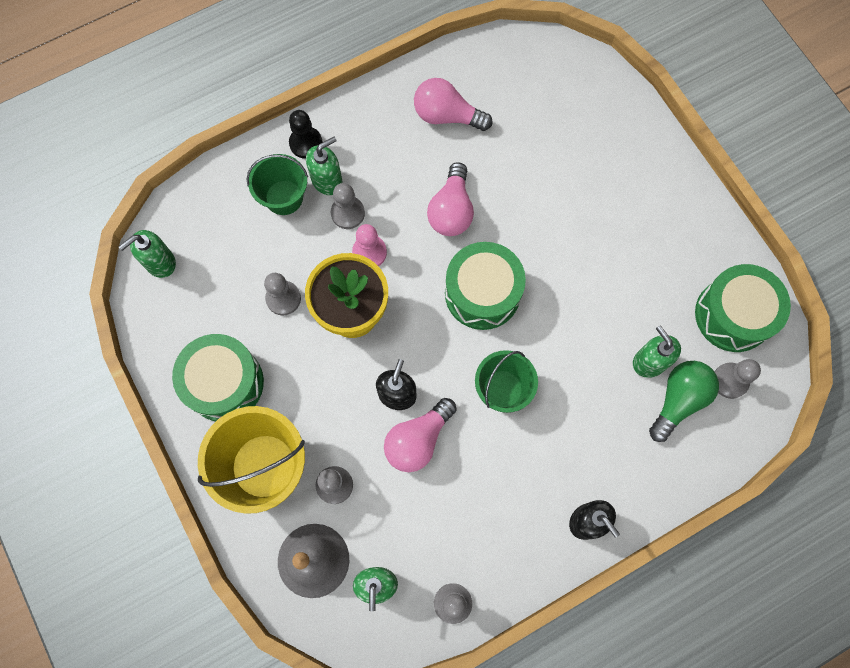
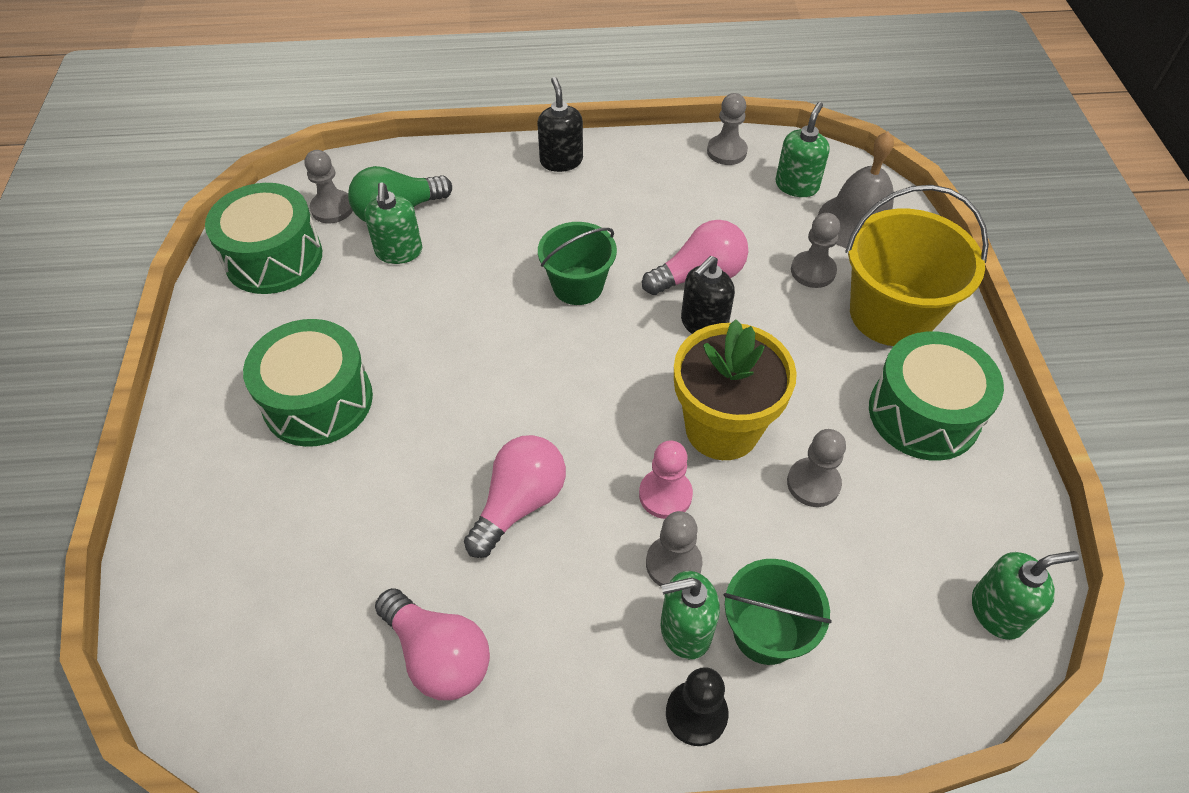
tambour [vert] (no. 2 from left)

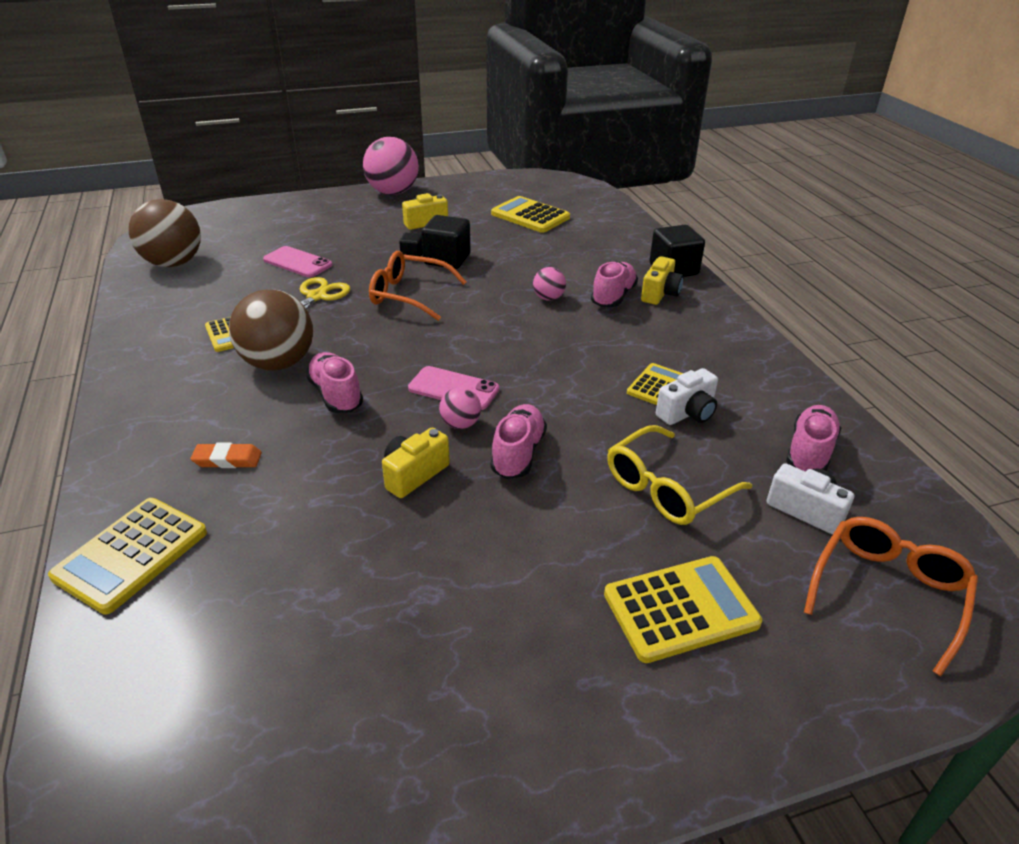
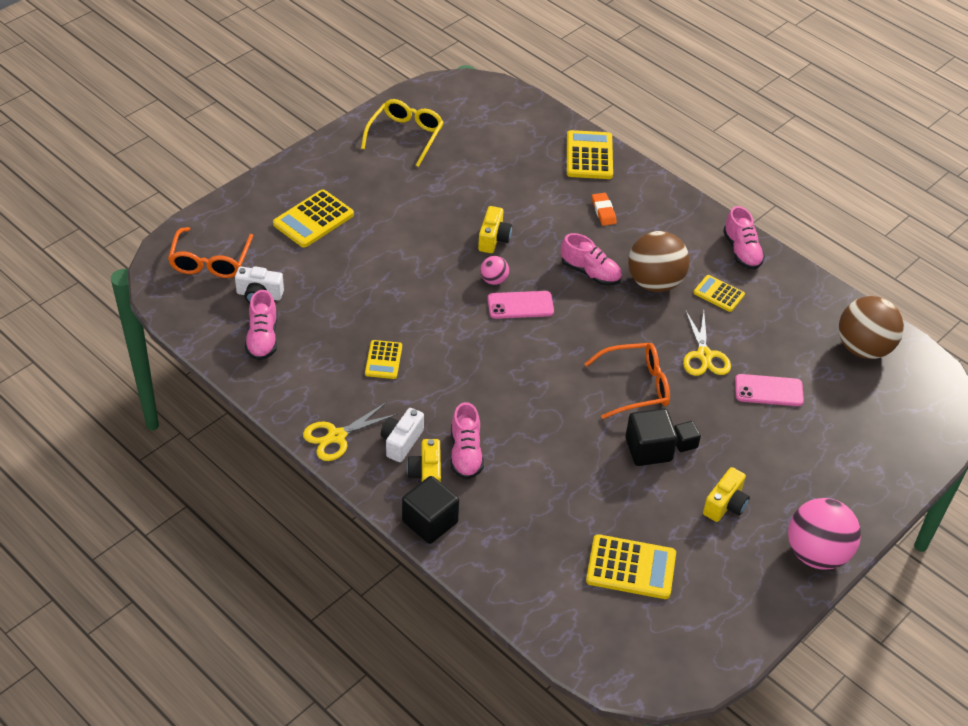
balle [rose] (no. 3 from left in the first image); ciseaux [jaune] (no. 1 from left); chaussure [rose] (no. 4 from left); lunettes [jaune]; appareil photo [blanc] (no. 2 from left); gomme [orange]

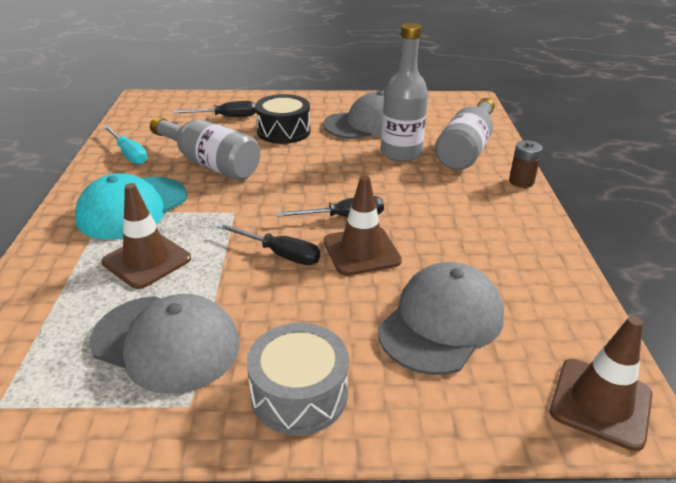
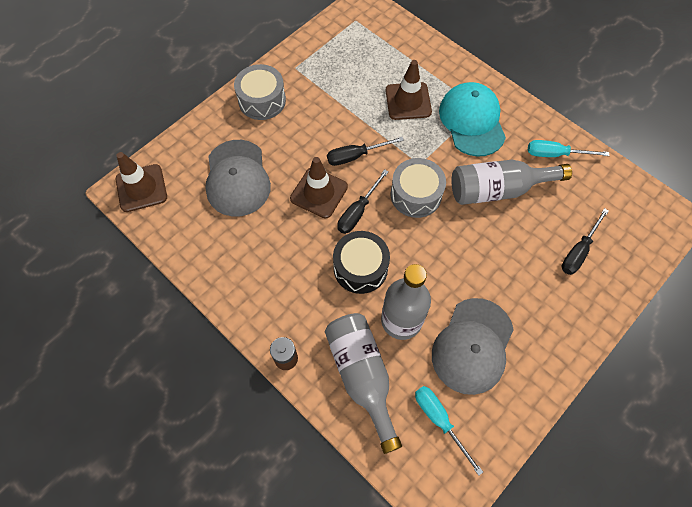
casquette [gris] (no. 1 from left in the first image); tambour [gris] (no. 2 from left); tournevis [turquoise] (no. 1 from left); tambour [noir]

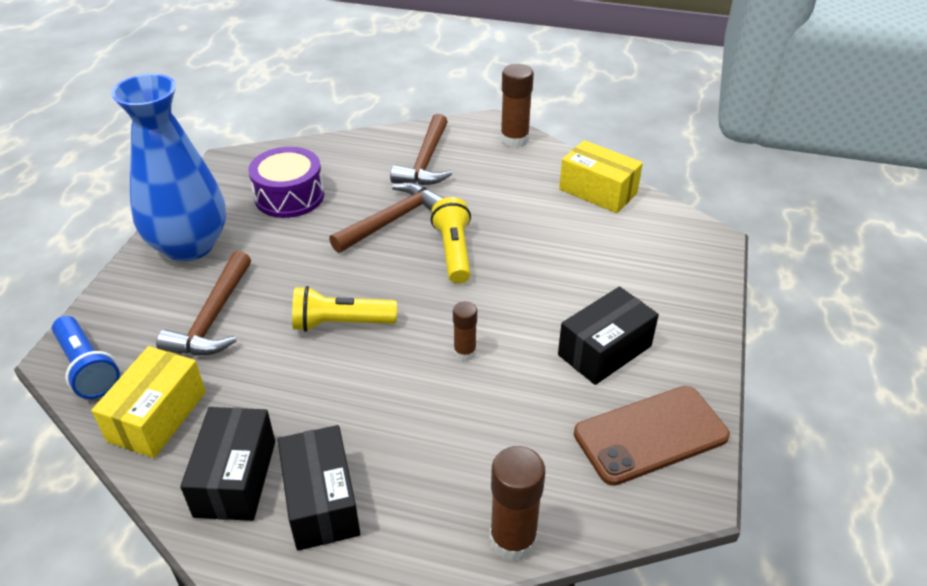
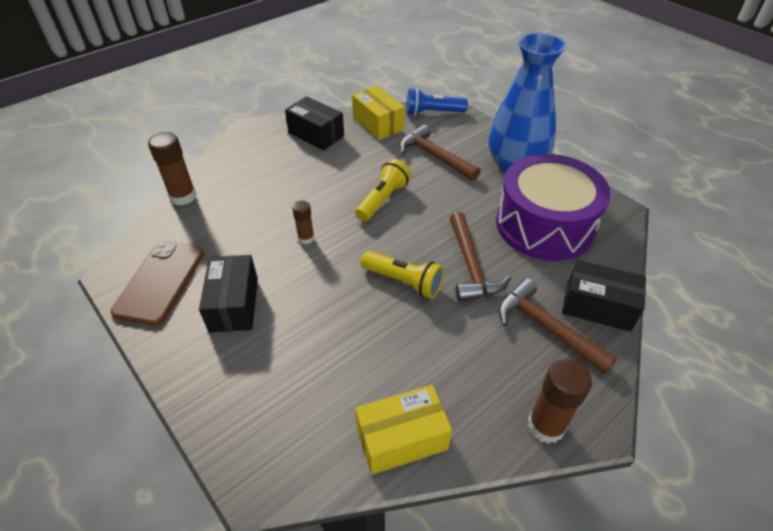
boîte [noir] (no. 3 from left); tambour [violet]

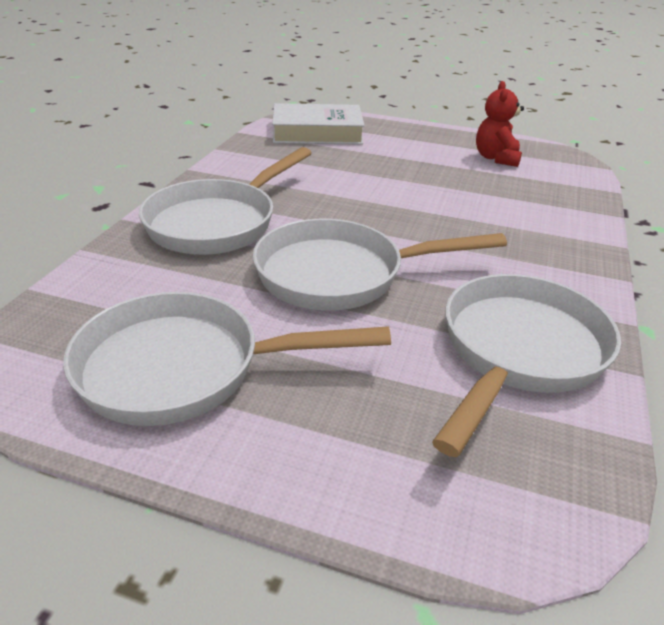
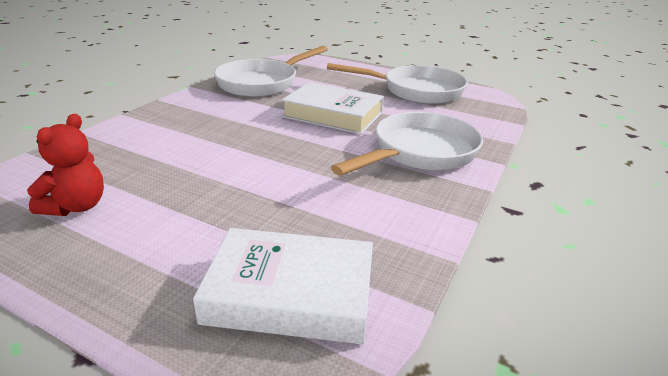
livre [blanc] (no. 2 from left)

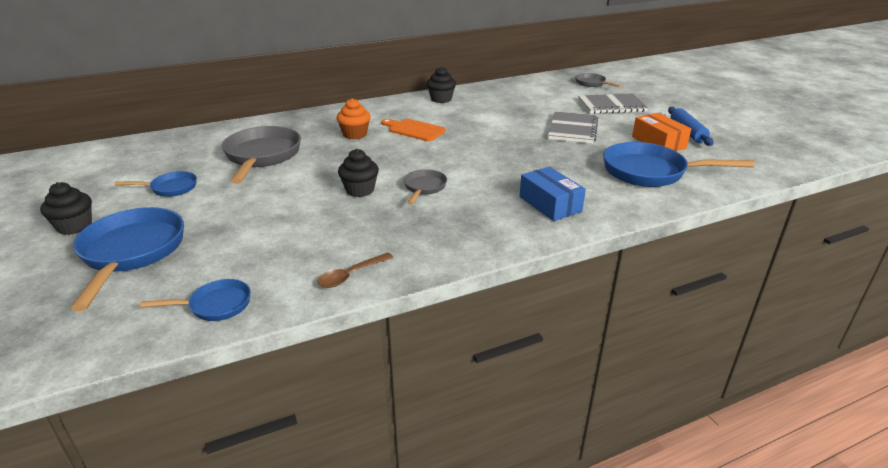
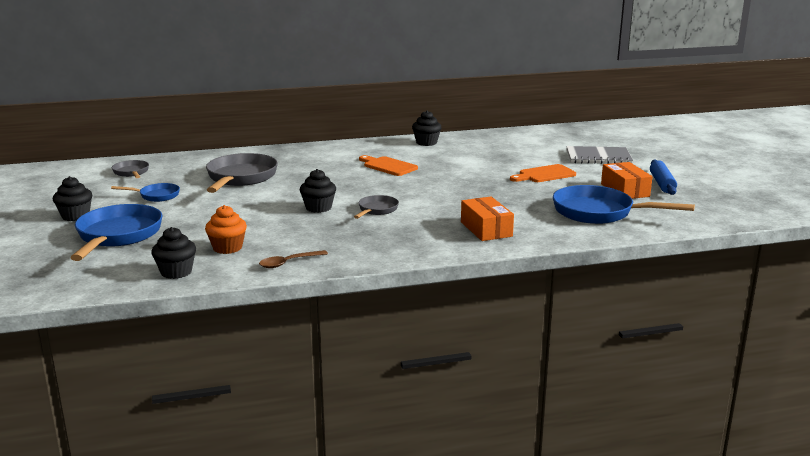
muffin [orange]; poêle [gris] (no. 1 from left); muffin [noir] (no. 2 from left); planche à découper [orange] (no. 2 from left); boîte [orange] (no. 1 from left)

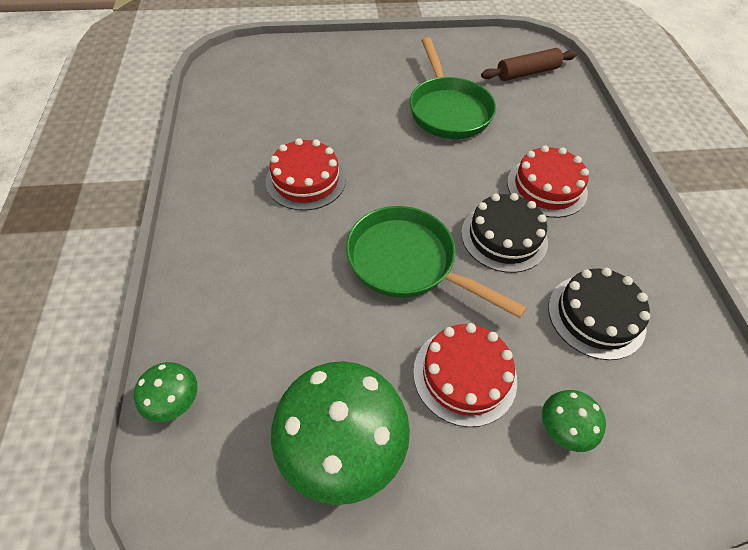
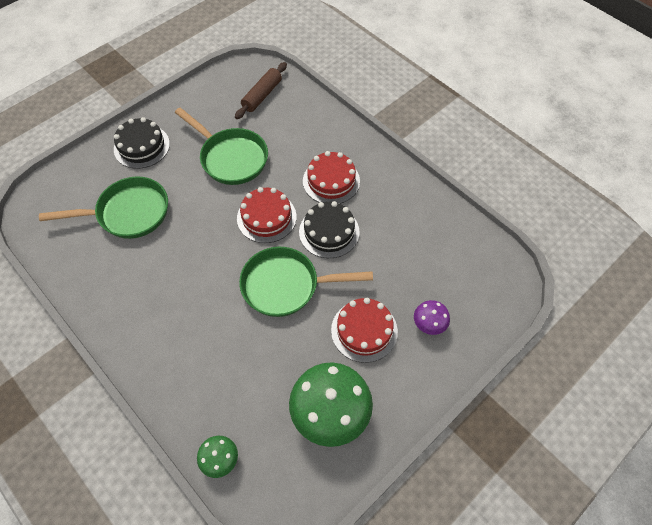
poêle [vert] (no. 1 from left); gâteau [rouge] (no. 1 from left); gâteau [noir] (no. 1 from left); champignon [violet]

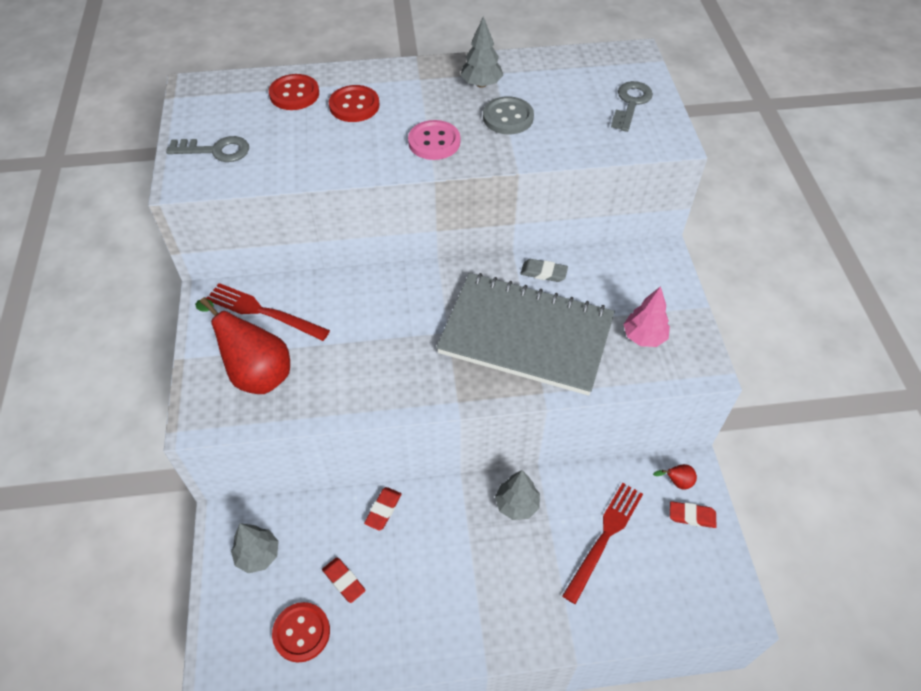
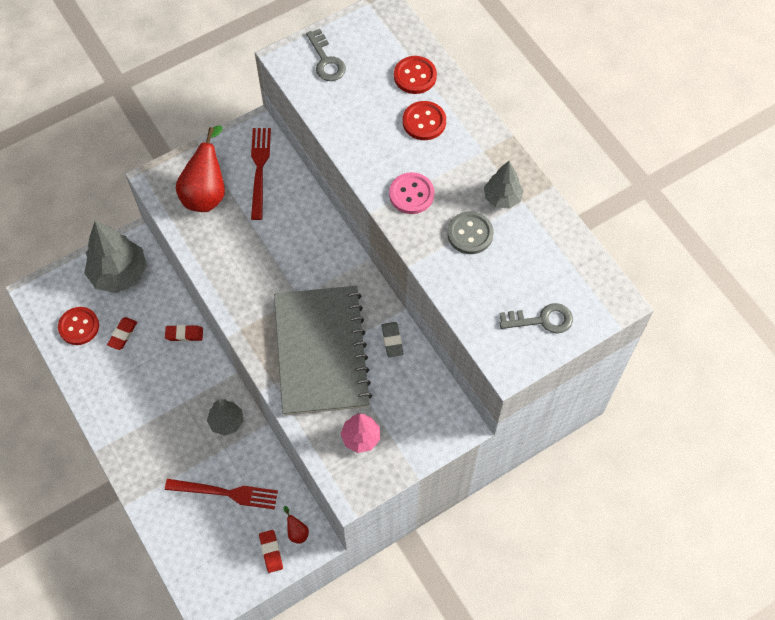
arbre [gris] (no. 1 from left)

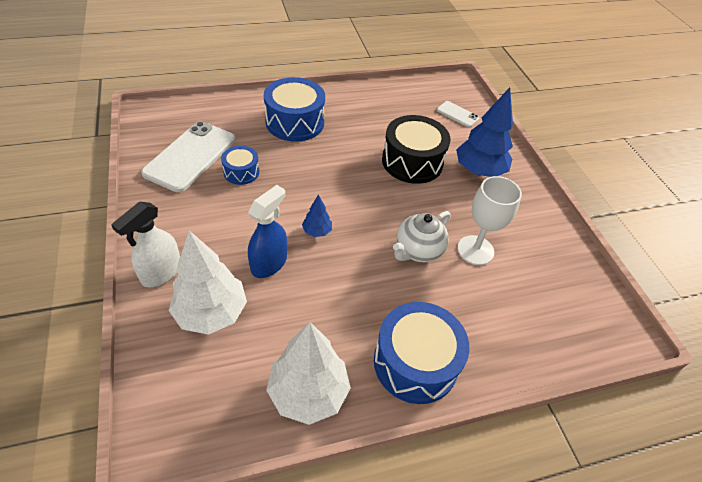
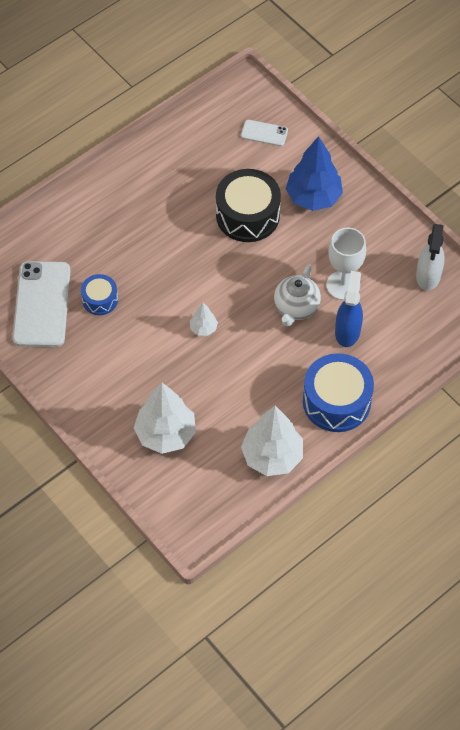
tambour [bleu] (no. 2 from left in the first image); vaporisateur [blanc]; vaporisateur [bleu]; arbre [blanc] (no. 2 from left)

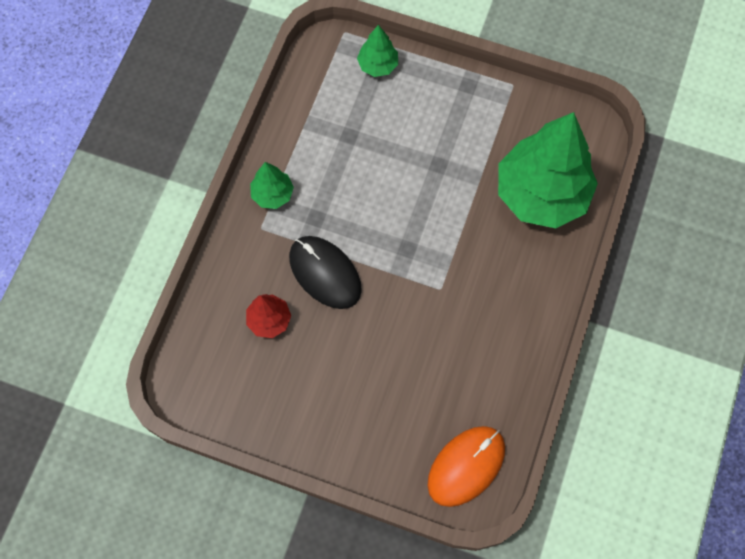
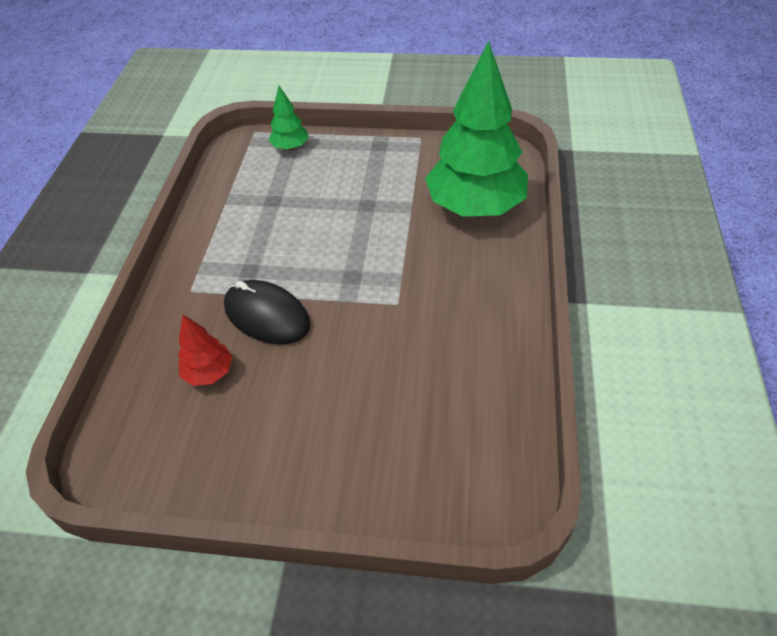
arbre [vert] (no. 1 from left in the first image); souris [orange]

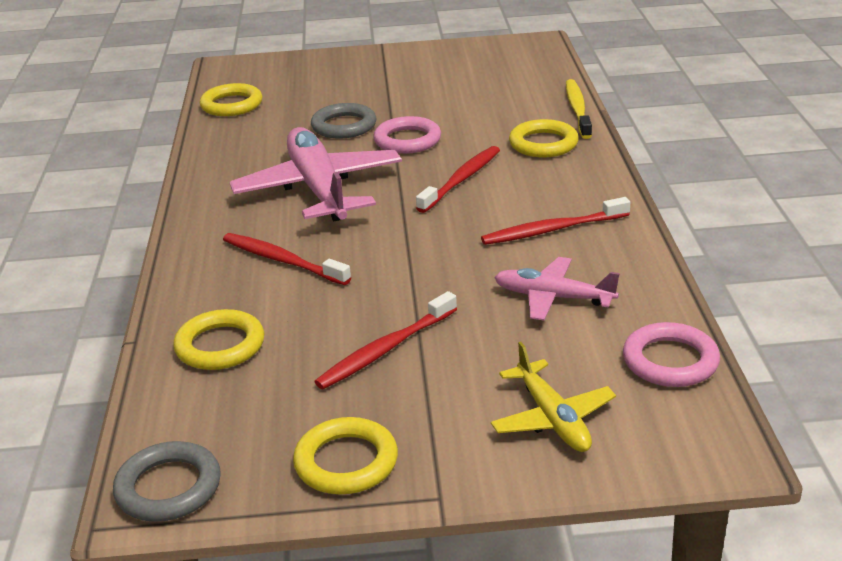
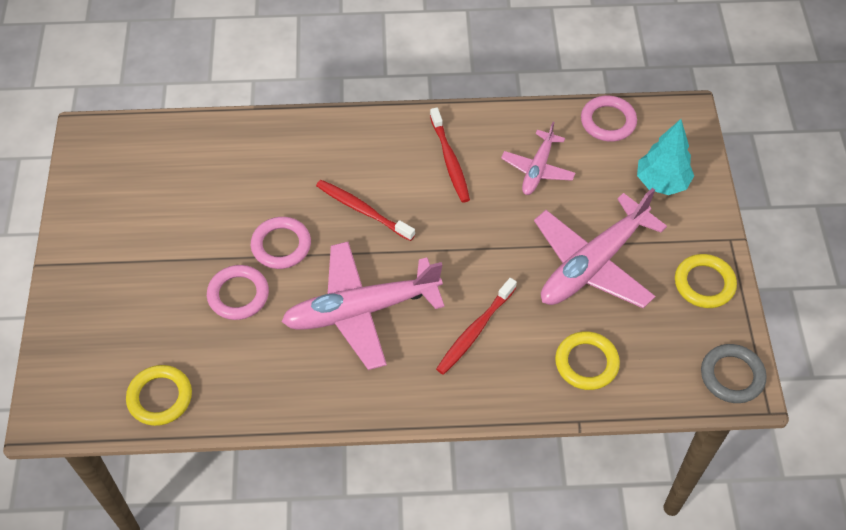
anneau [jaune] (no. 4 from left in the first image); brosse à dents [jaune]; avion [rose] (no. 3 from left); arbre [turquoise]; anneau [rose] (no. 1 from left)

